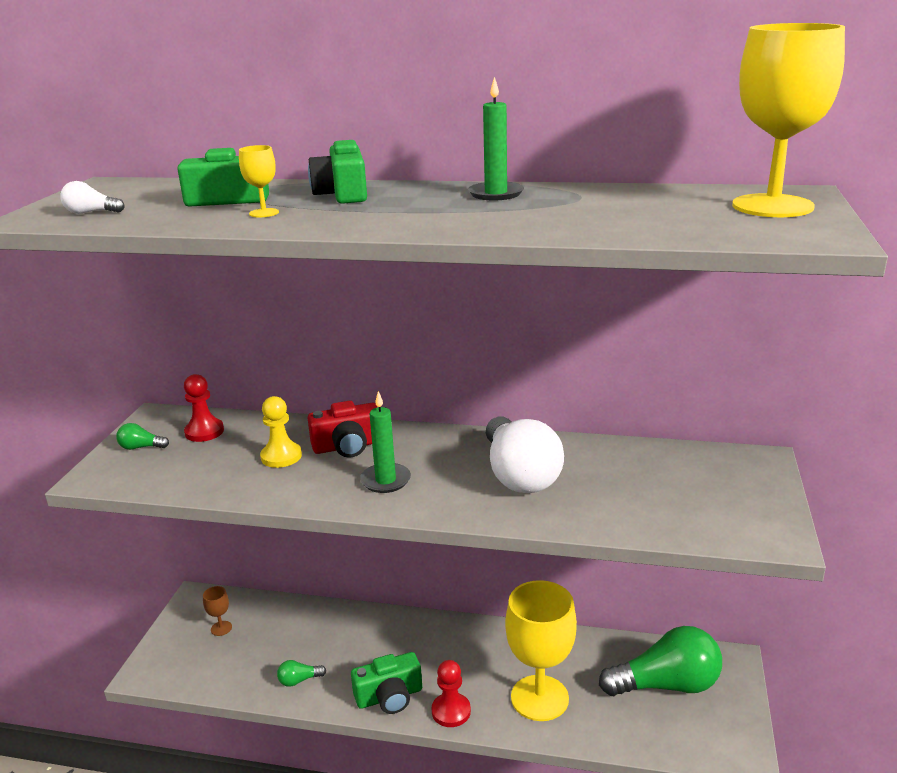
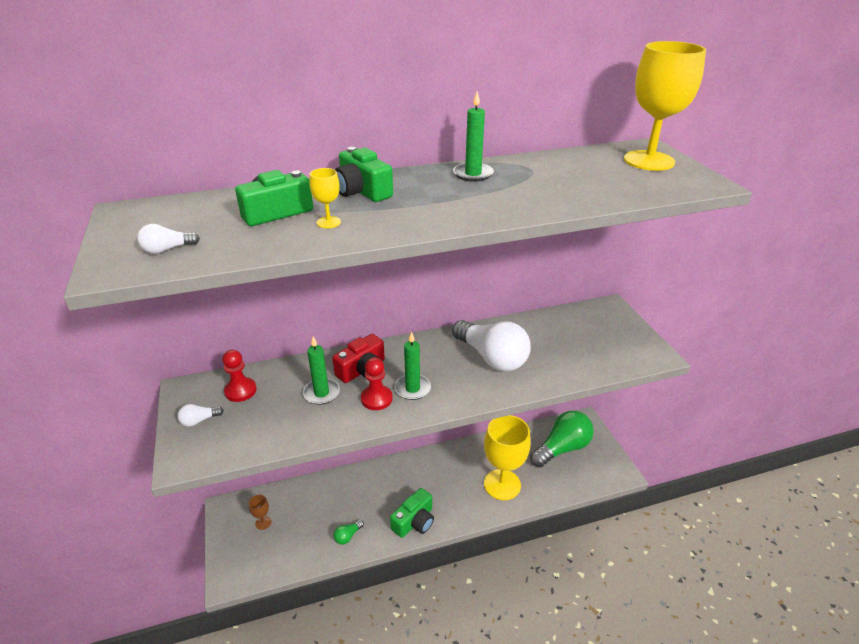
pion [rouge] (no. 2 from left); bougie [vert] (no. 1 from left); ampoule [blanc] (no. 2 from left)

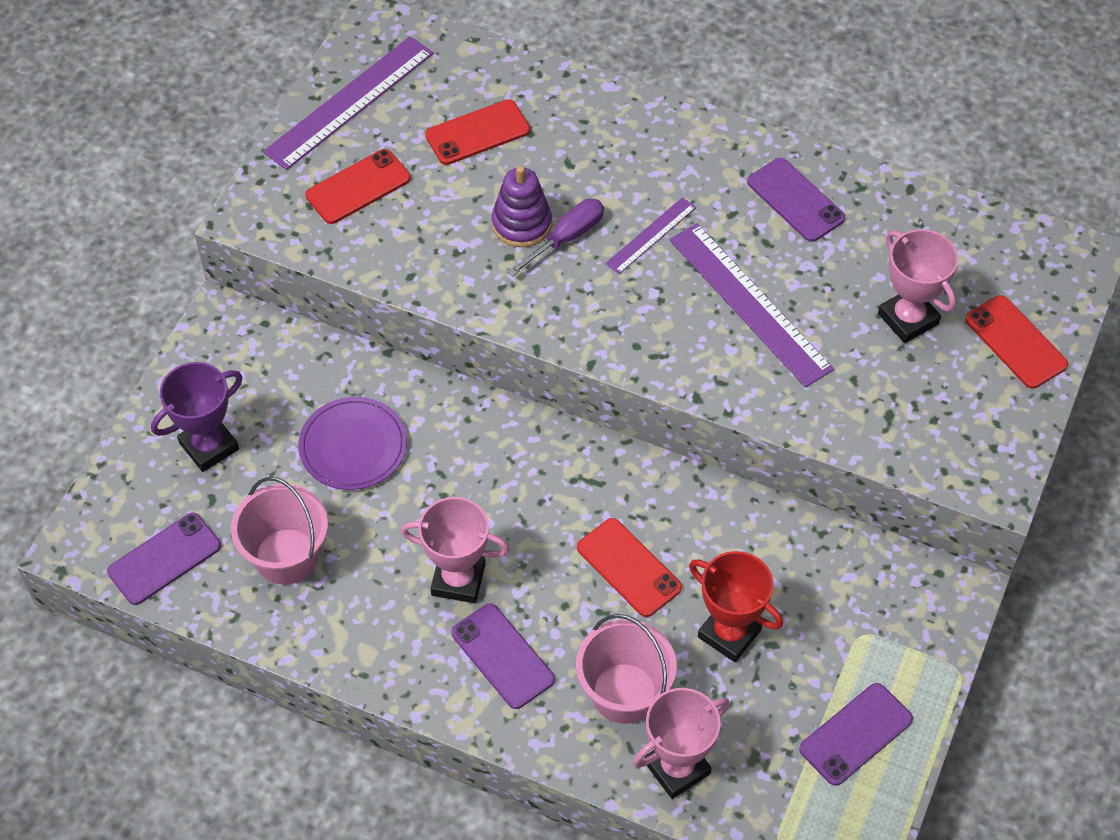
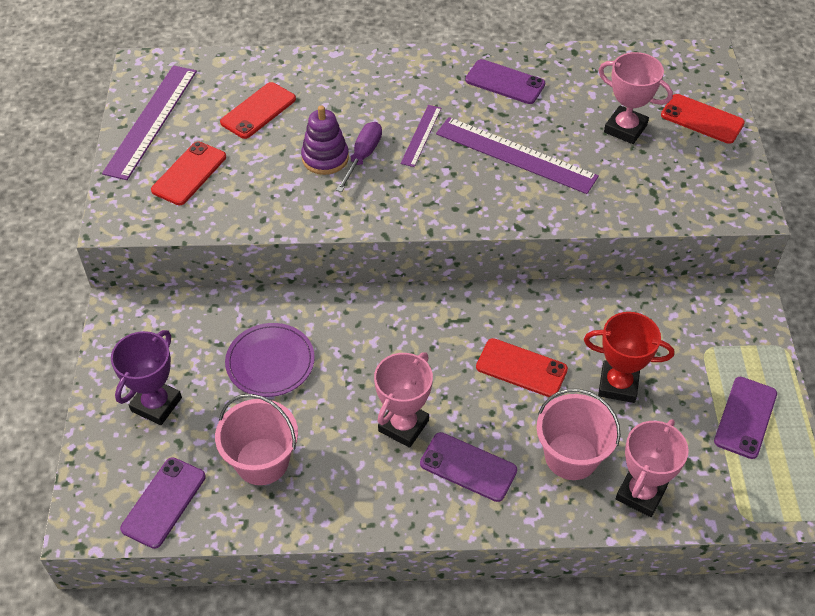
trophée [rose] (no. 1 from left)

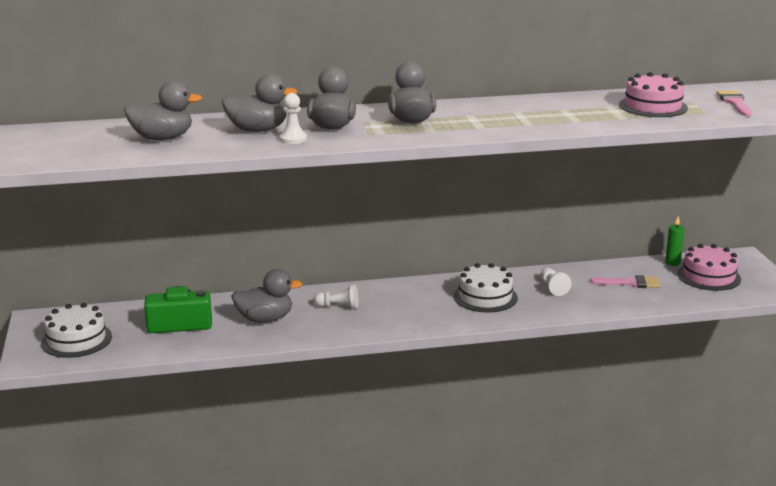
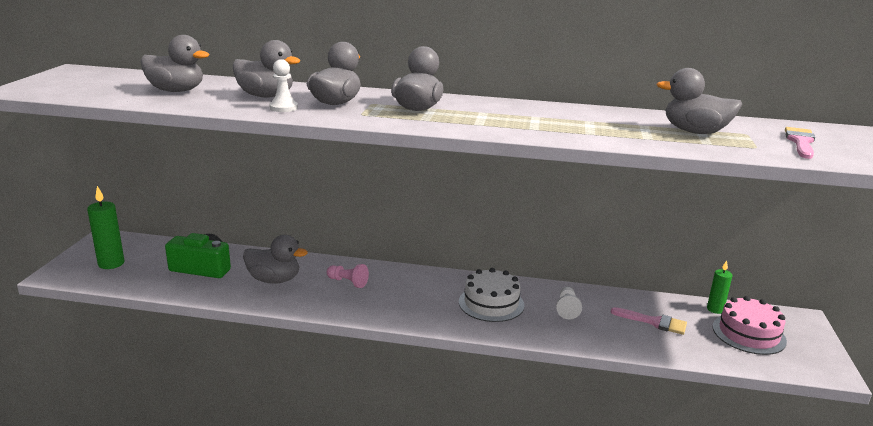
bougie [vert] (no. 1 from left); canard [gris] (no. 6 from left); pion [rose]

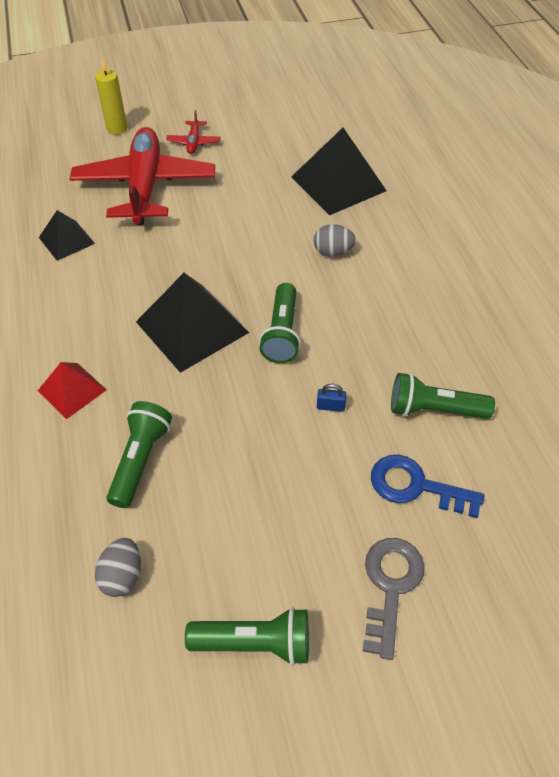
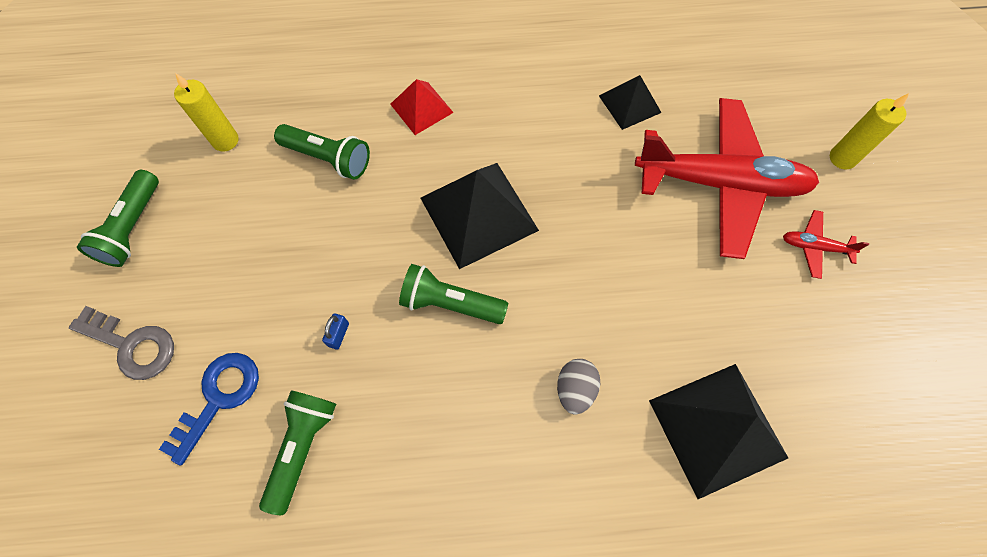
bougie [jaune] (no. 1 from left)

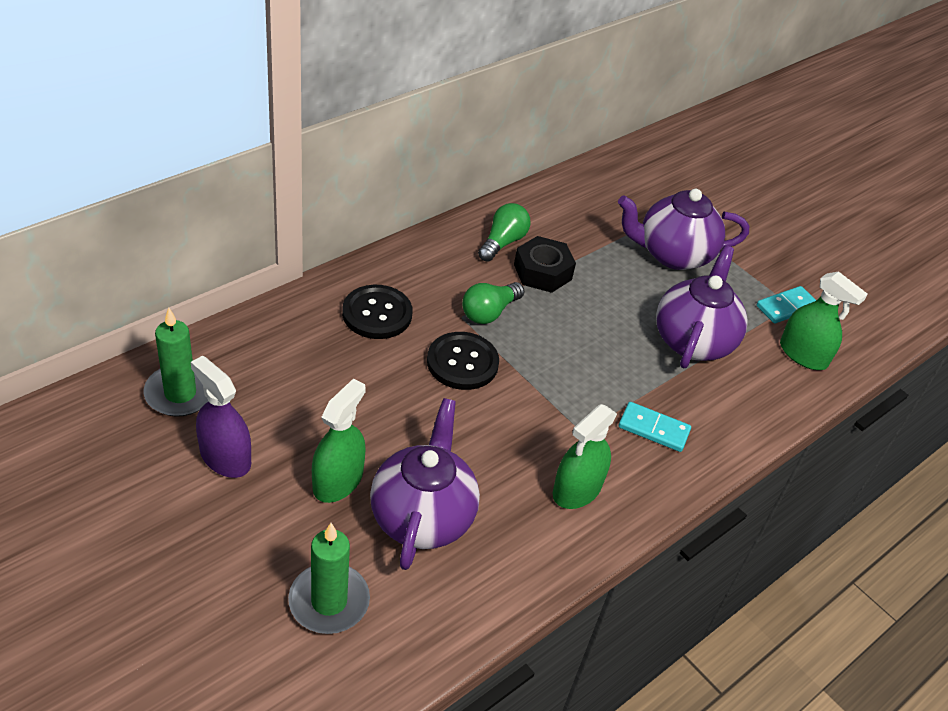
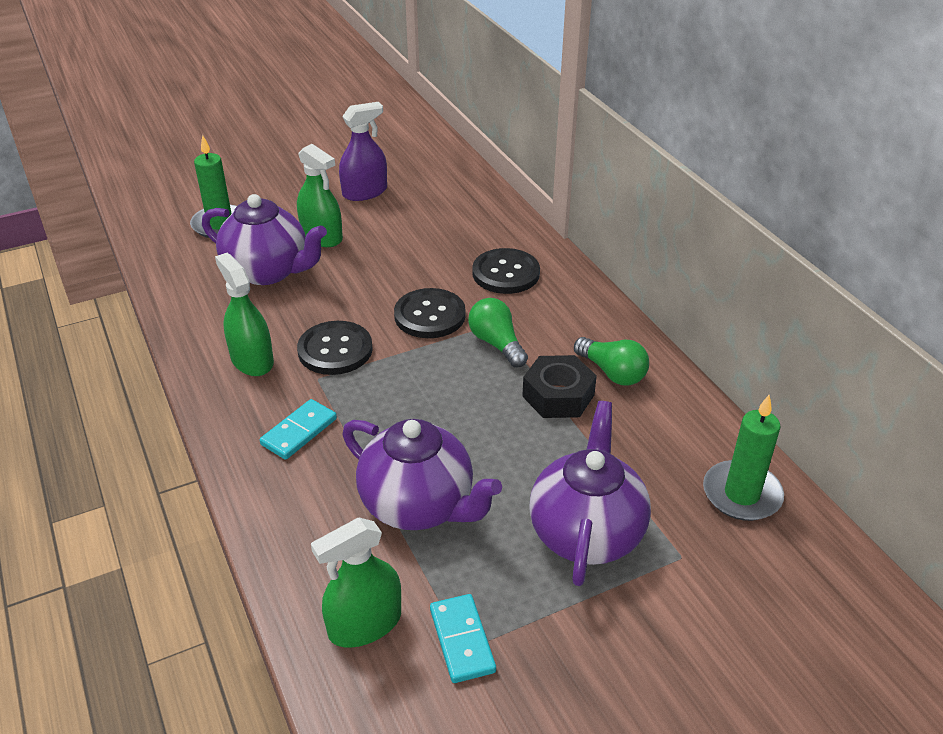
bouton [noir] (no. 1 from left); bougie [vert] (no. 2 from left)

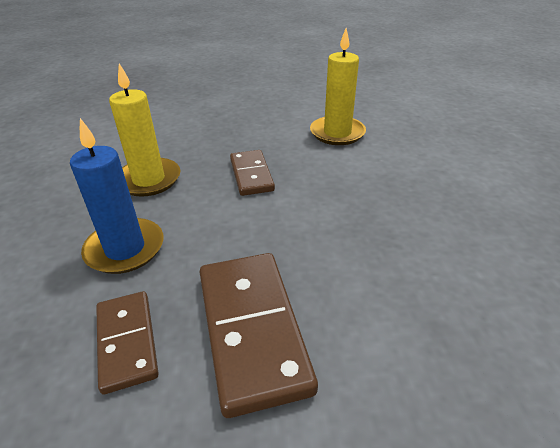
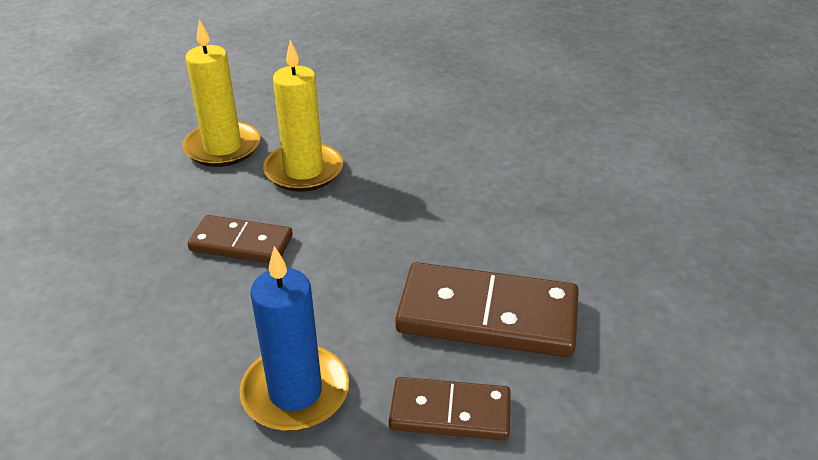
bougie [jaune] (no. 2 from left)

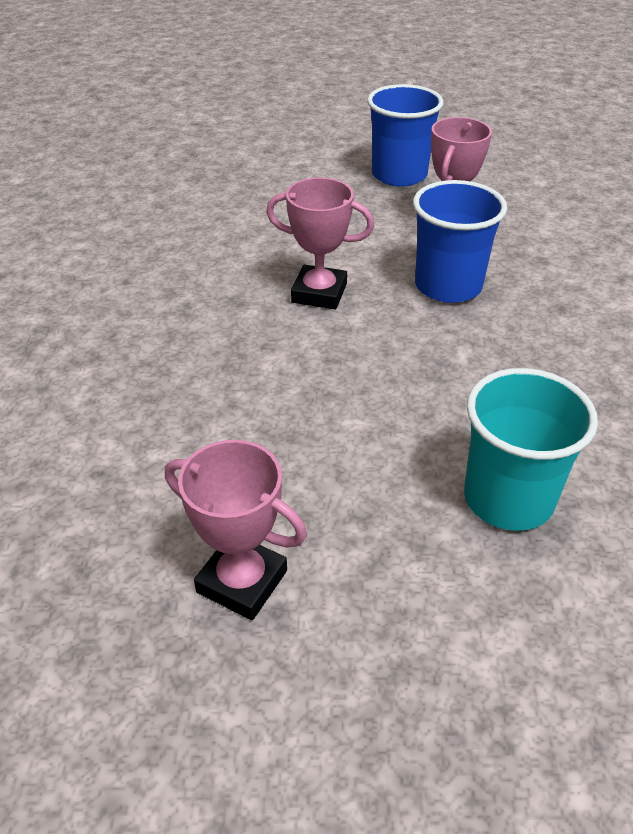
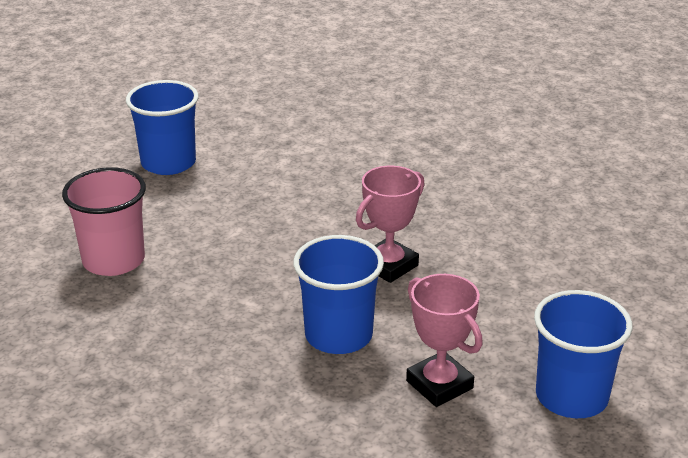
gobelet [bleu] (no. 1 from left); gobelet [rose]

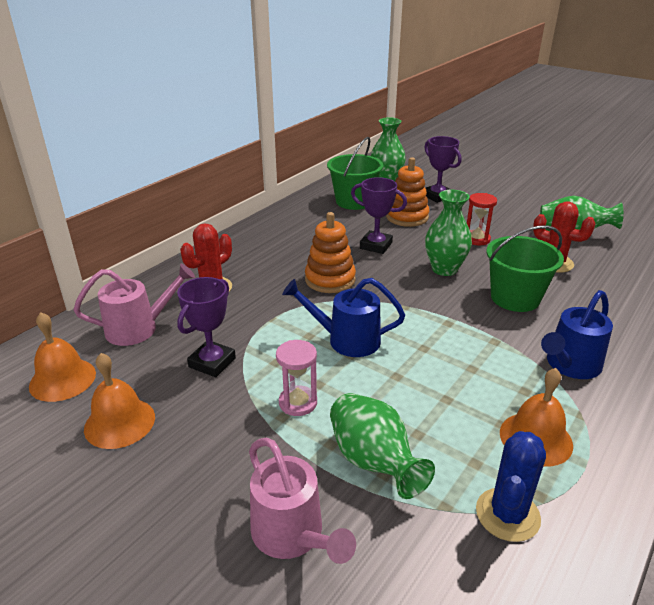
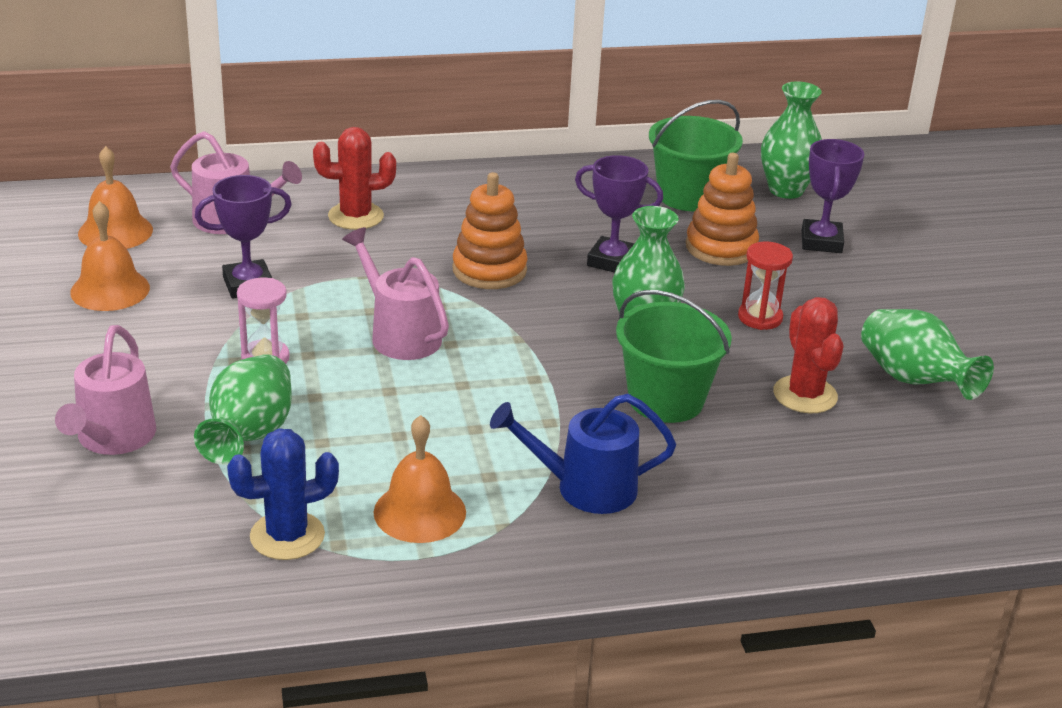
arrosoir [rose] (no. 3 from left); trophée [violet] (no. 2 from left)

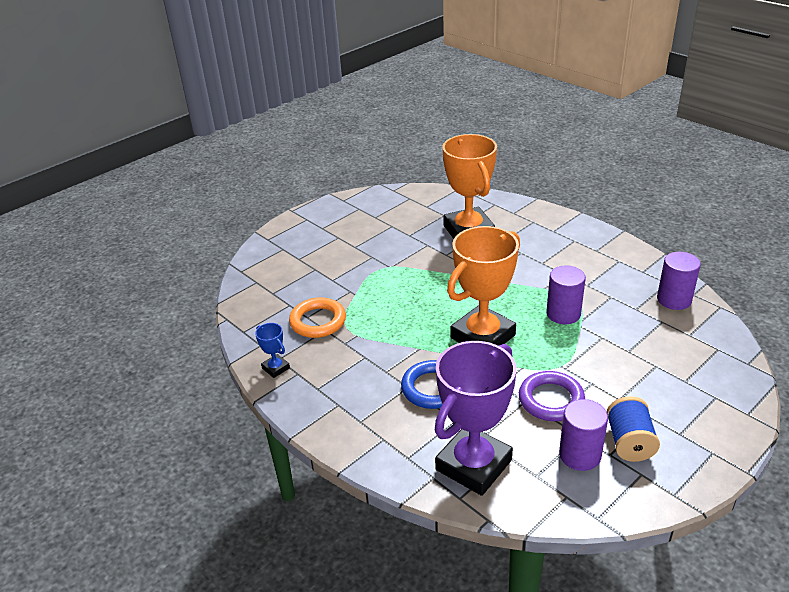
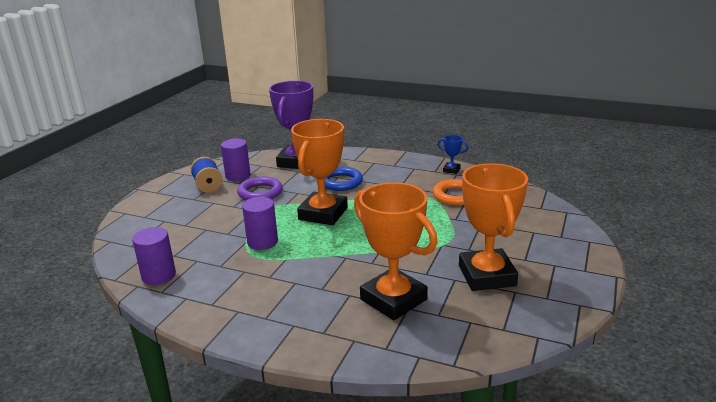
trophée [orange] (no. 3 from left)

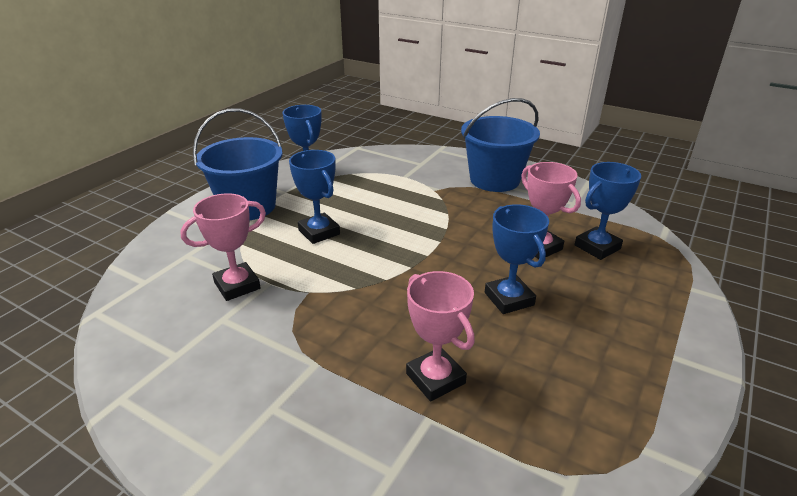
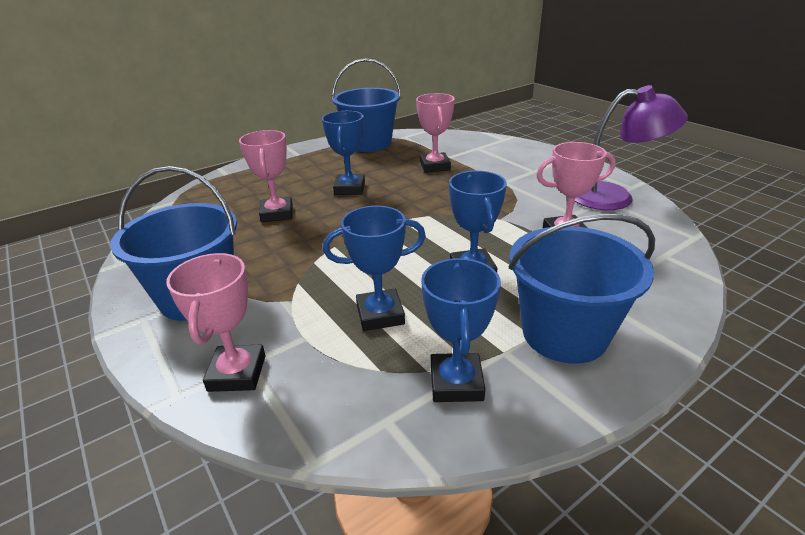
trophée [rose] (no. 1 from left); seau [bleu] (no. 2 from left); lampe [violet]; trophée [bleu] (no. 2 from left)

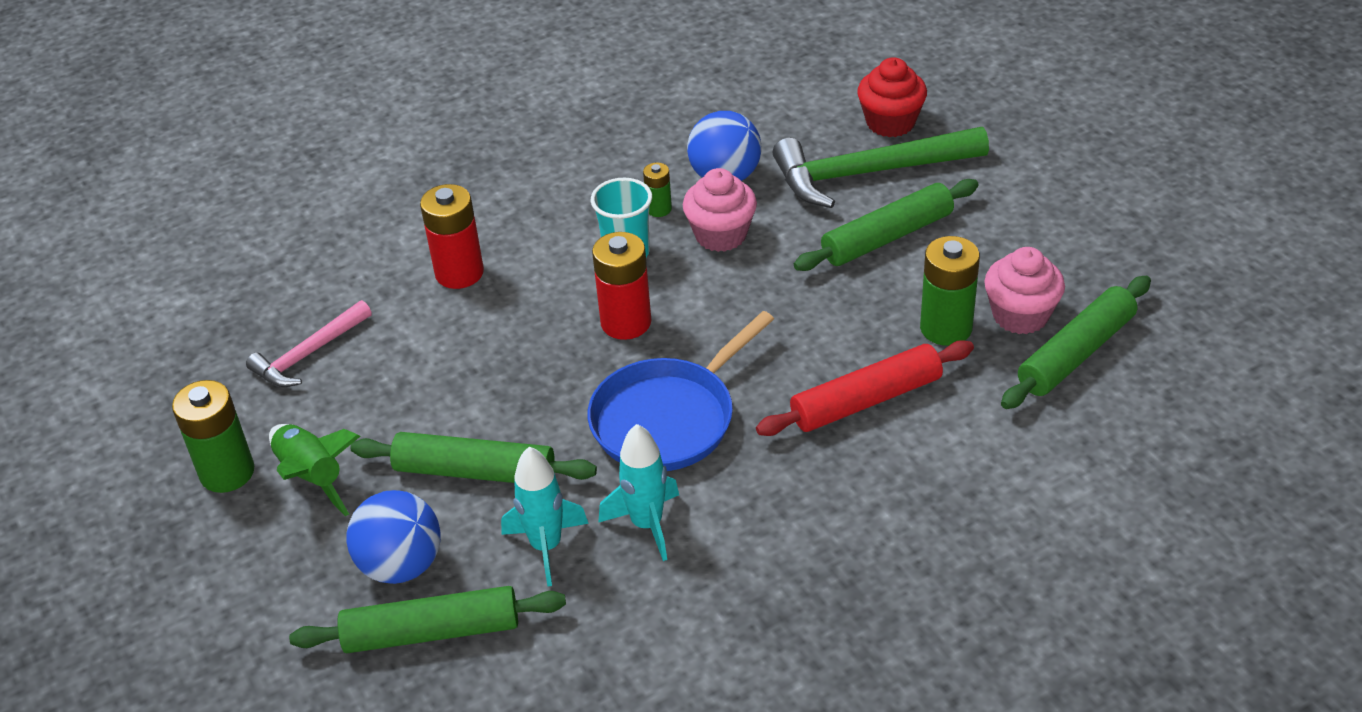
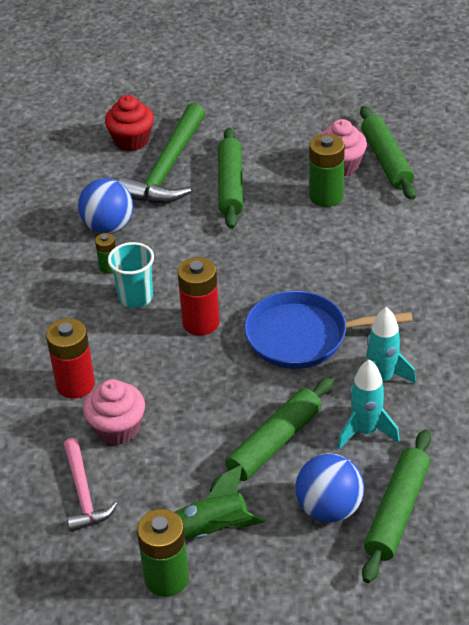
rouleau à pâtisserie [rouge]; muffin [rose] (no. 1 from left); poêle [bleu]

